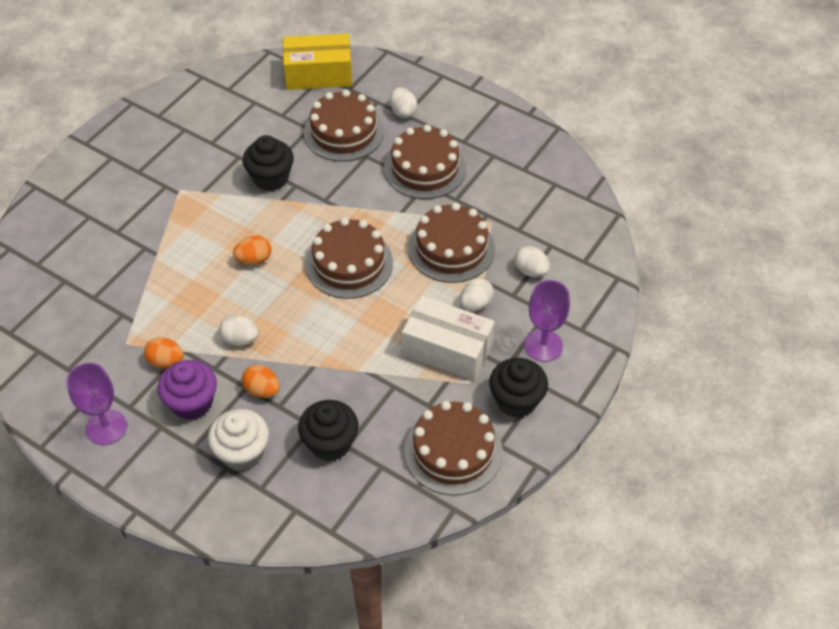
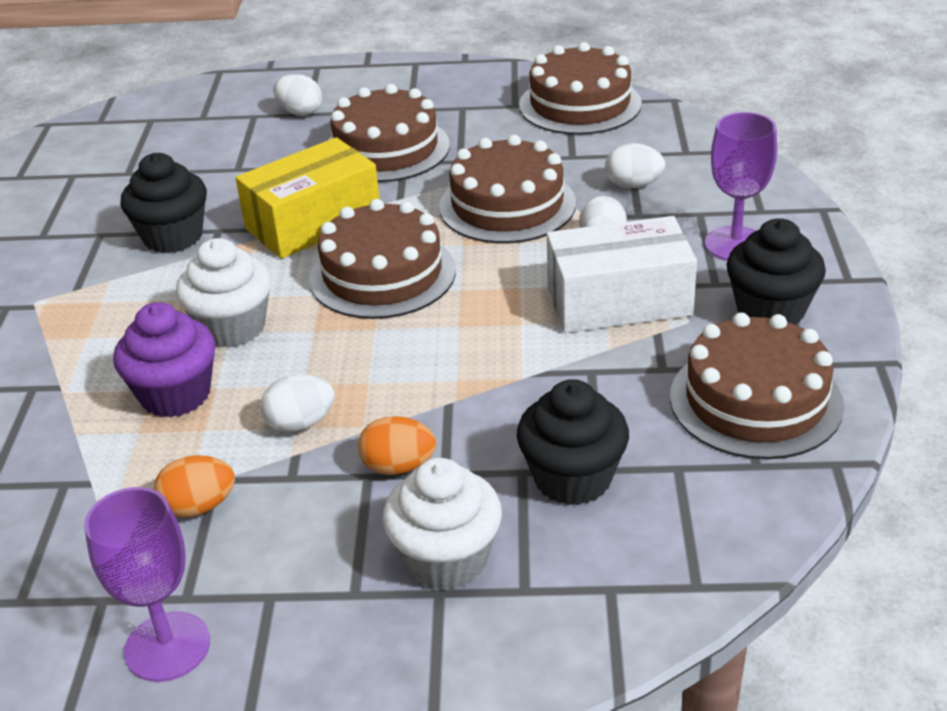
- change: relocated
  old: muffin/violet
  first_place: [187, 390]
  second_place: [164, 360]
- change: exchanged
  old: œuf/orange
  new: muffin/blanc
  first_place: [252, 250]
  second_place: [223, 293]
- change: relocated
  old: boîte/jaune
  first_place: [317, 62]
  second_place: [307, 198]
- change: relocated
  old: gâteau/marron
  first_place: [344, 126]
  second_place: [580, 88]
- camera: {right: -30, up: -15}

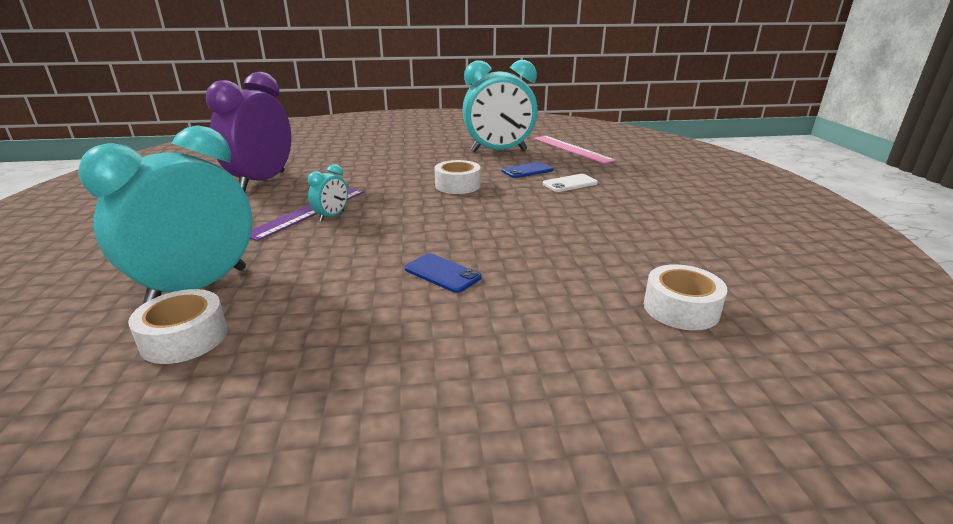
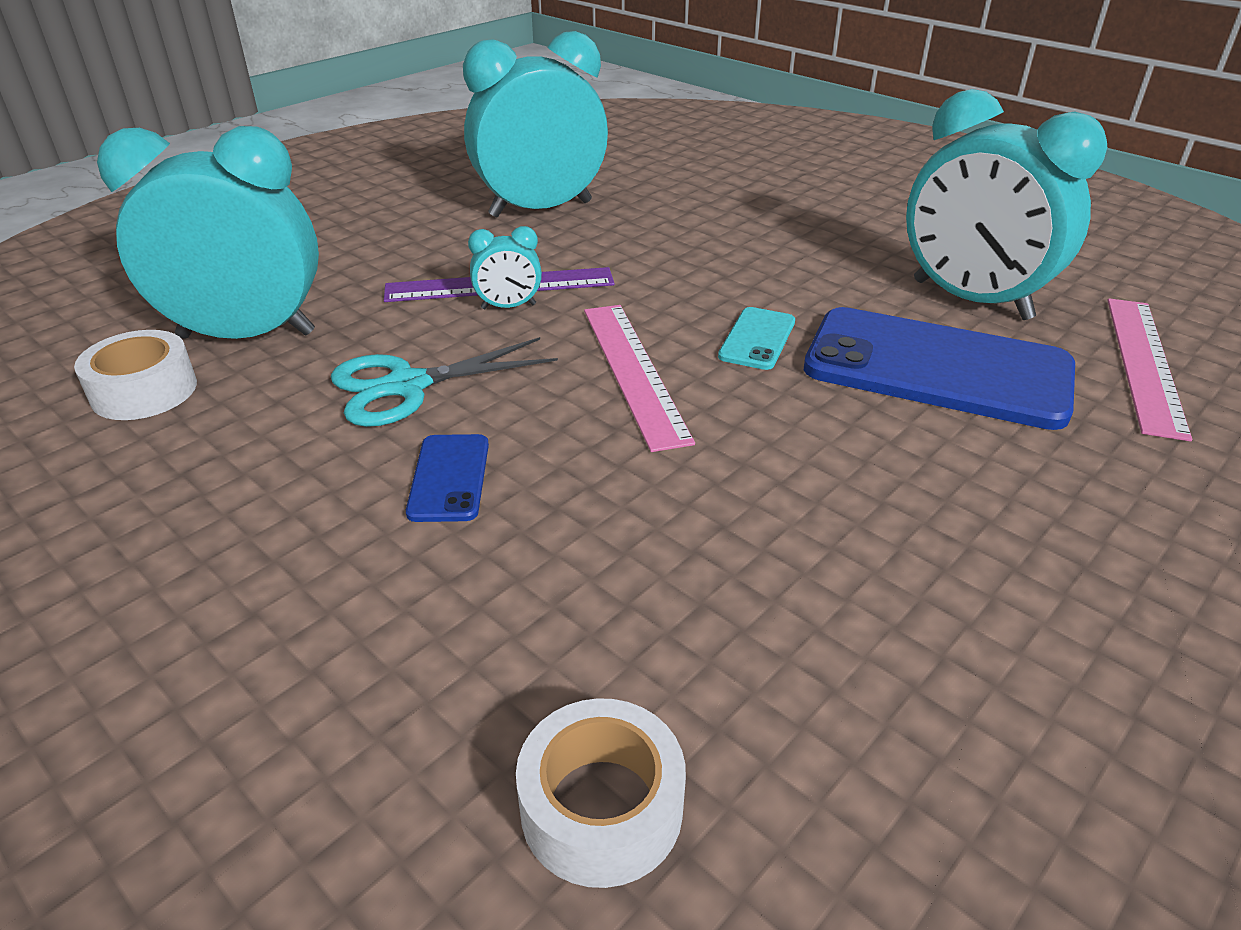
- change: colour
  old: réveil/violet
  new: réveil/turquoise
  first_place: [248, 132]
  second_place: [535, 124]
- change: exchanged
  old: ruban adhésif/blanc
  new: téléphone/turquoise
  first_place: [457, 177]
  second_place: [756, 338]
- change: size
  old: téléphone/bleu
  first_place: [528, 170]
  second_place: [939, 368]
  factor: 2.27
- change: missing
  old: téléphone/blanc
  first_place: [570, 183]
- change: appeared
  new: ciseaux/turquoise
  second_place: [444, 382]
- change: appeared
  new: règle/rose
  second_place: [639, 378]
- camera: {right: 50, up: 10}

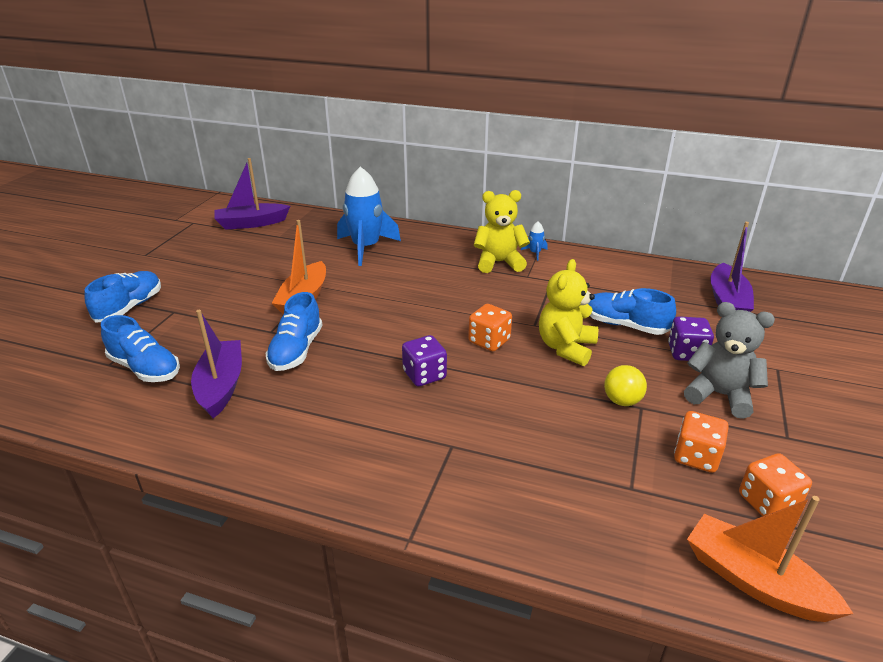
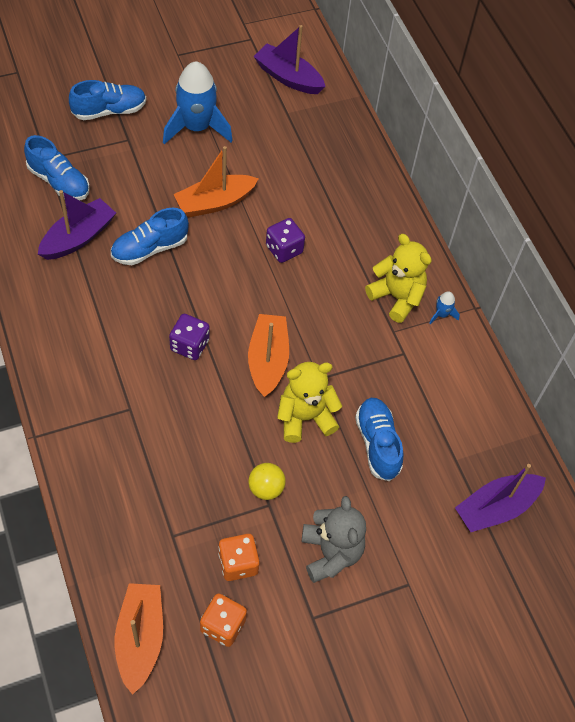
- change: spun
  old: chaussure/bleu
  first_place: [140, 348]
  second_place: [57, 167]
  degrees: -45
- change: relocated
  old: fusée/bleu
  first_place: [369, 216]
  second_place: [198, 103]
- change: exchanged
  old: dé/orange
  new: bateau/orange
  first_place: [490, 327]
  second_place: [268, 355]
- change: relocated
  old: dé/violet
  first_place: [691, 338]
  second_place: [285, 240]
- camera: {right: 45, up: 25}

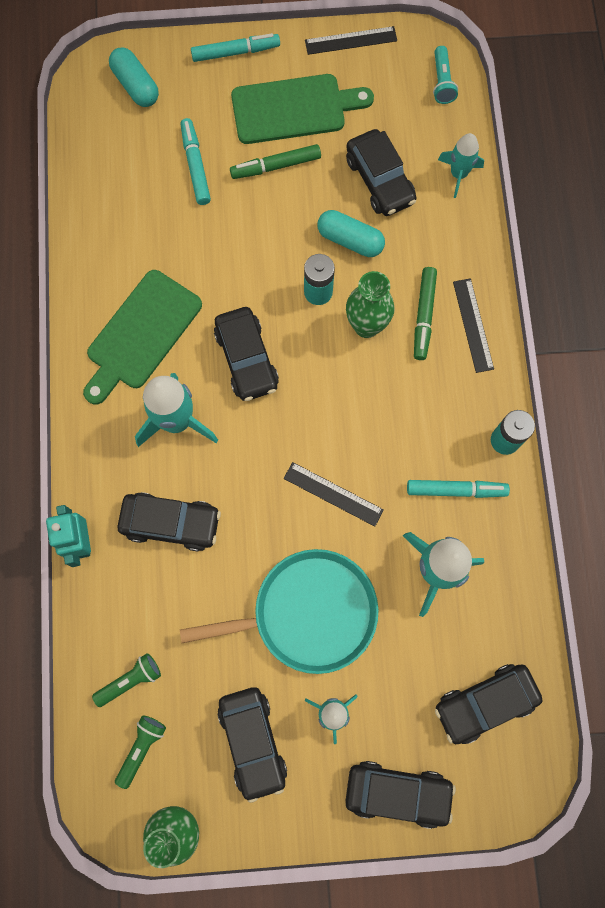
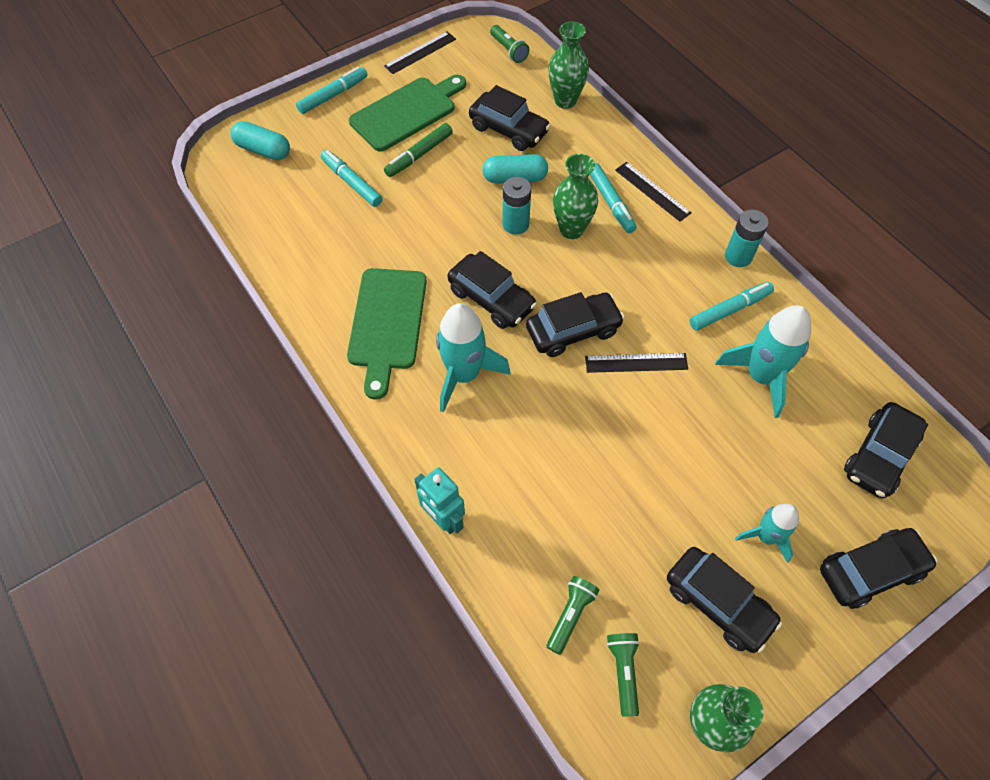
- change: relocated
  old: voiture/noir
  first_place: [169, 521]
  second_place: [575, 324]
- change: missing
  old: poêle/turquoise
  first_place: [279, 611]
- change: colour
  old: feutre/vert
  new: feutre/turquoise
  first_place: [425, 313]
  second_place: [613, 198]
- change: colour
  old: lampe de poche/turquoise
  new: lampe de poche/vert
  first_place: [445, 75]
  second_place: [509, 44]
- change: exchanged
  old: fusée/turquoise
  new: vase/vert
  first_place: [461, 165]
  second_place: [568, 65]
- camera: {right: -30, up: -15}

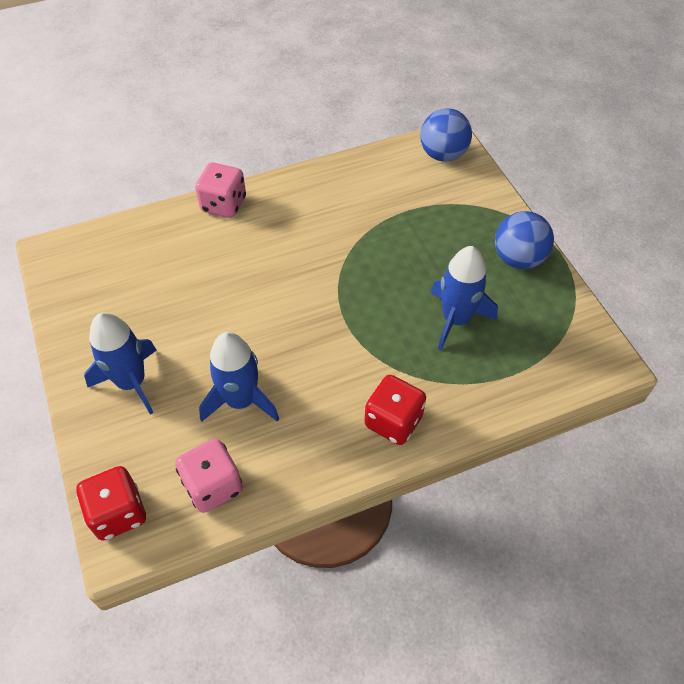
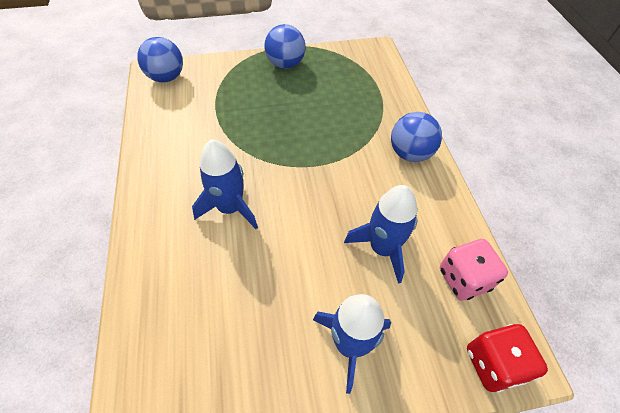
- change: missing
  old: dé/rose
  first_place: [220, 190]
- change: exchanged
  old: dé/rouge
  new: balle/bleu
  first_place: [395, 410]
  second_place: [416, 137]
- change: relocated
  old: fusée/bleu
  first_place: [464, 298]
  second_place: [225, 184]
- camera: {right: -80, up: 0}

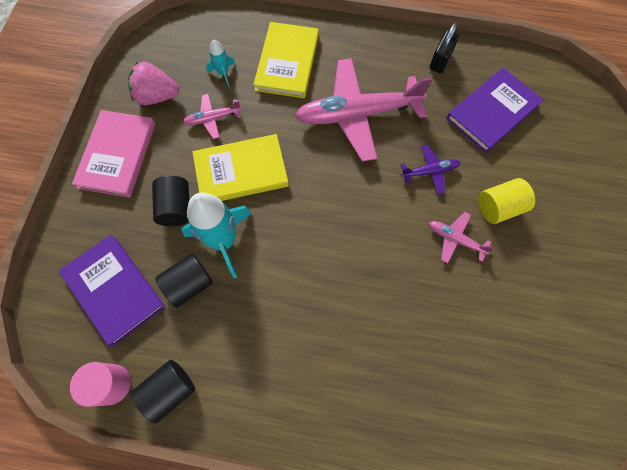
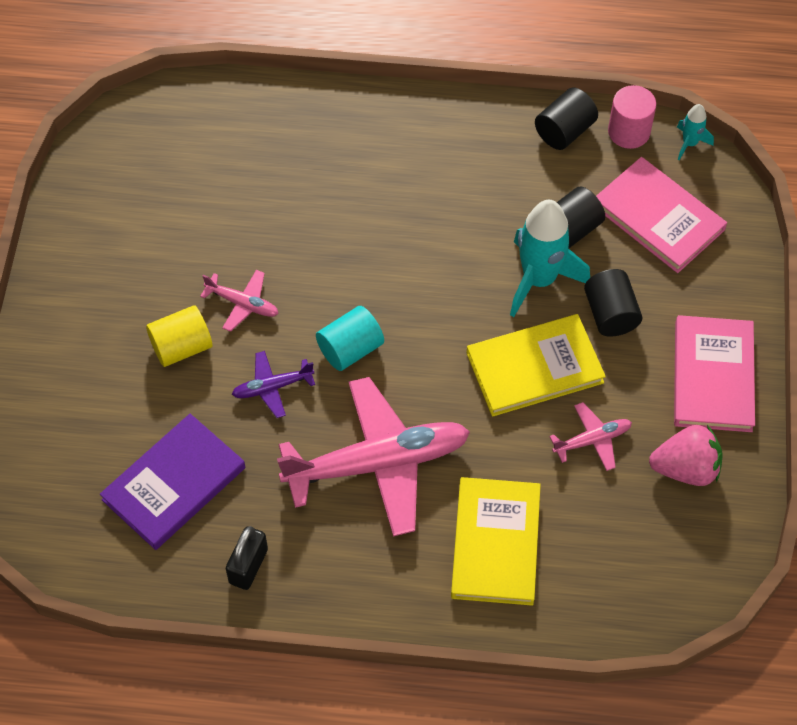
- change: colour
  old: livre/violet
  new: livre/rose
  first_place: [112, 290]
  second_place: [661, 215]
- change: relocated
  old: fusée/turquoise
  first_place: [220, 63]
  second_place: [695, 132]
- change: appeared
  new: cylindre/turquoise
  second_place: [350, 338]
- camera: {right: 175, up: -10}

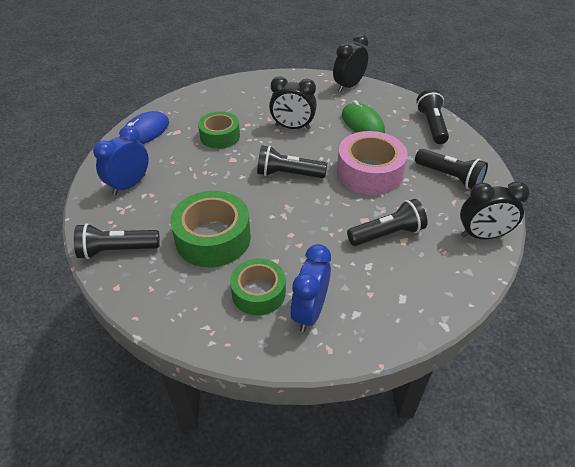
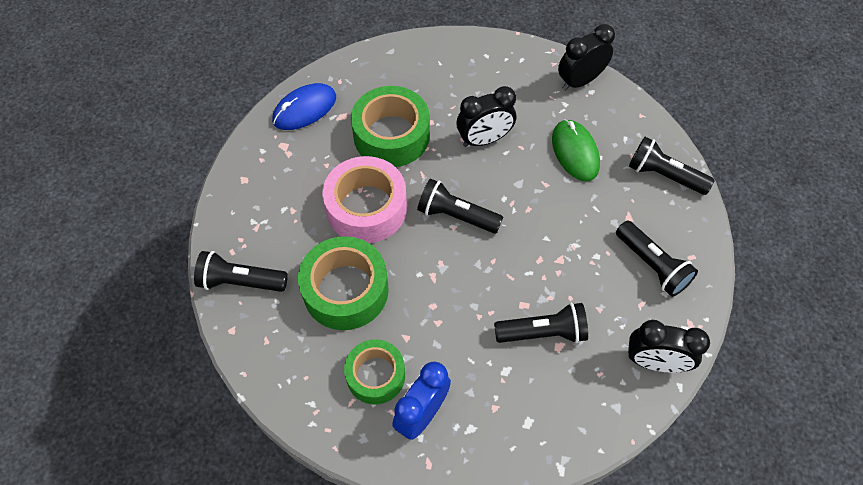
- change: missing
  old: réveil/bleu
  first_place: [121, 160]
- change: size
  old: ruban adhésif/vert
  first_place: [219, 130]
  second_place: [390, 126]
  factor: 1.53
- change: spun
  old: réveil/noir
  first_place: [293, 103]
  second_place: [486, 116]
  degrees: -45
- change: relocated
  old: ruban adhésif/rose
  first_place: [372, 163]
  second_place: [364, 199]
- change: spun
  old: lampe de poche/noir
  first_place: [432, 116]
  second_place: [672, 166]
  degrees: -75
- camera: {right: 15, up: 15}

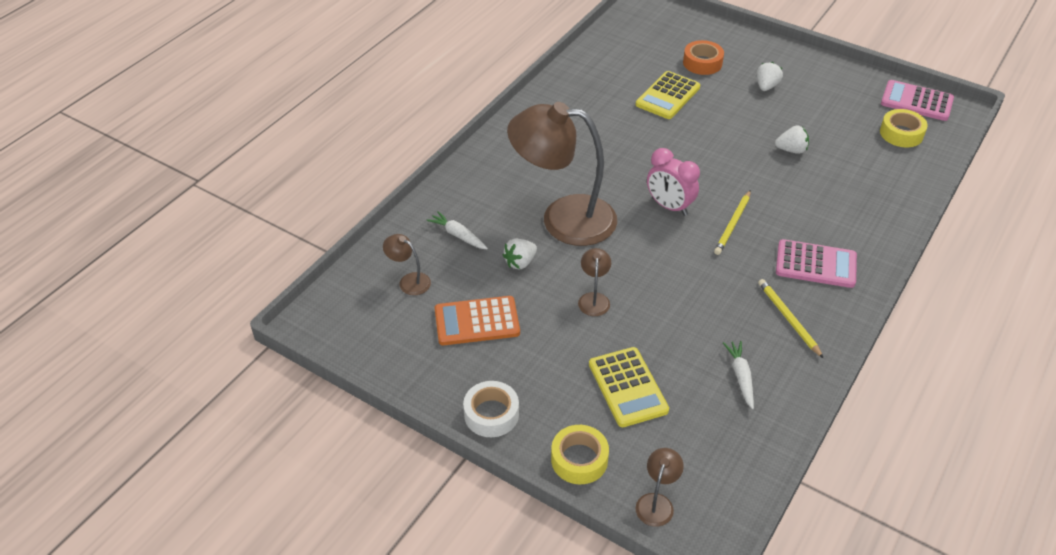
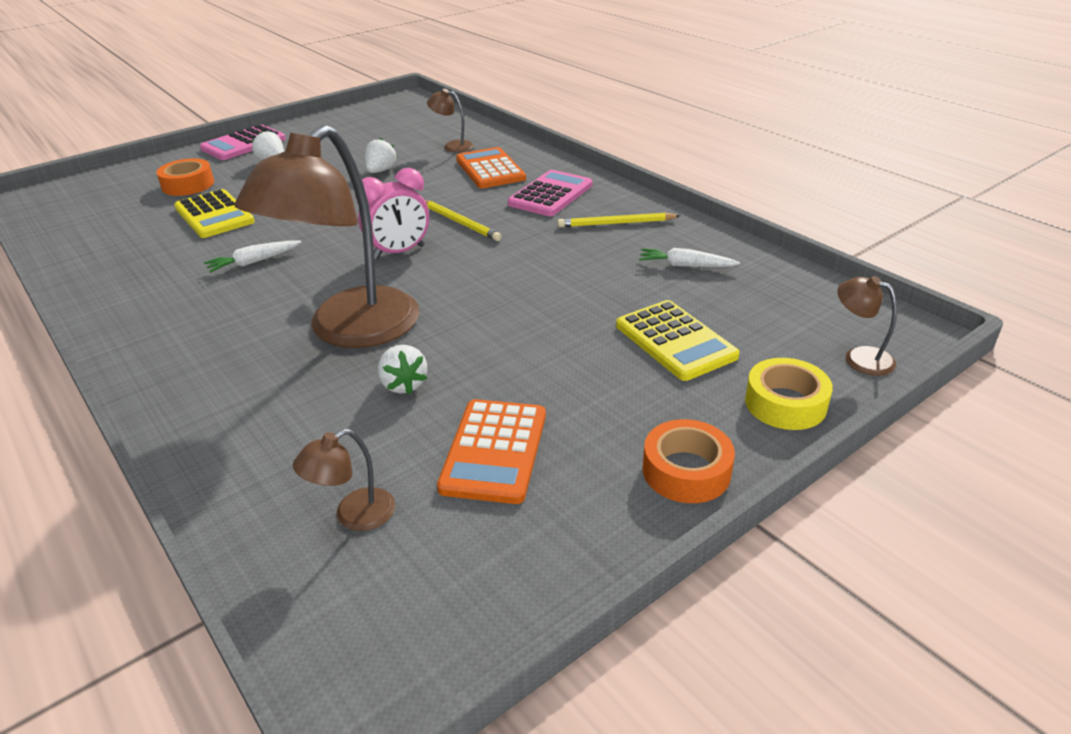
- change: relocated
  old: carotte/blanc
  first_place: [457, 230]
  second_place: [252, 256]
- change: colour
  old: ruban adhésif/blanc
  new: ruban adhésif/orange
  first_place: [491, 409]
  second_place: [689, 461]
- change: relocated
  old: lampe/marron
  first_place: [594, 282]
  second_place: [450, 121]
- change: spun
  old: calculatrice/jaune
  first_place: [629, 387]
  second_place: [677, 340]
  degrees: 60
- change: missing
  old: ruban adhésif/jaune
  first_place: [904, 128]
- change: relocated
  old: calculatrice/rose
  first_place: [917, 100]
  second_place: [243, 142]
- change: appeared
  new: calculatrice/orange
  second_place: [491, 167]
- camera: {right: -70, up: -10}

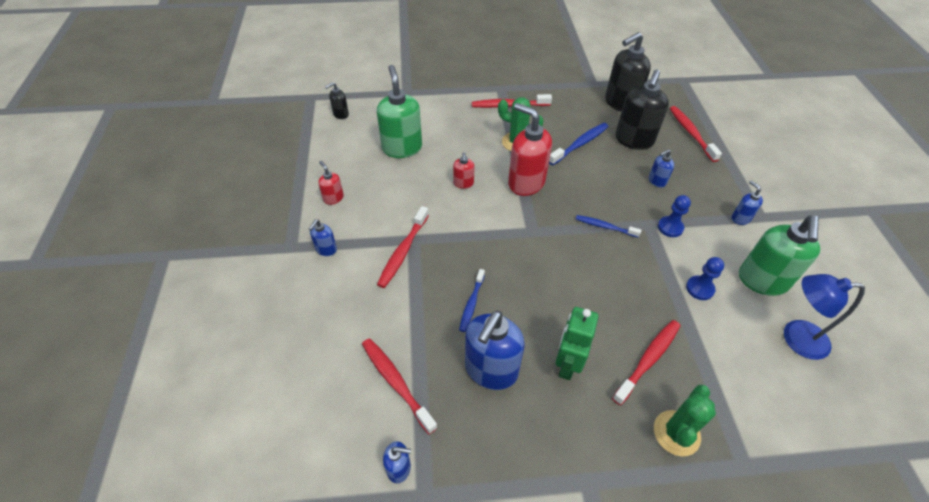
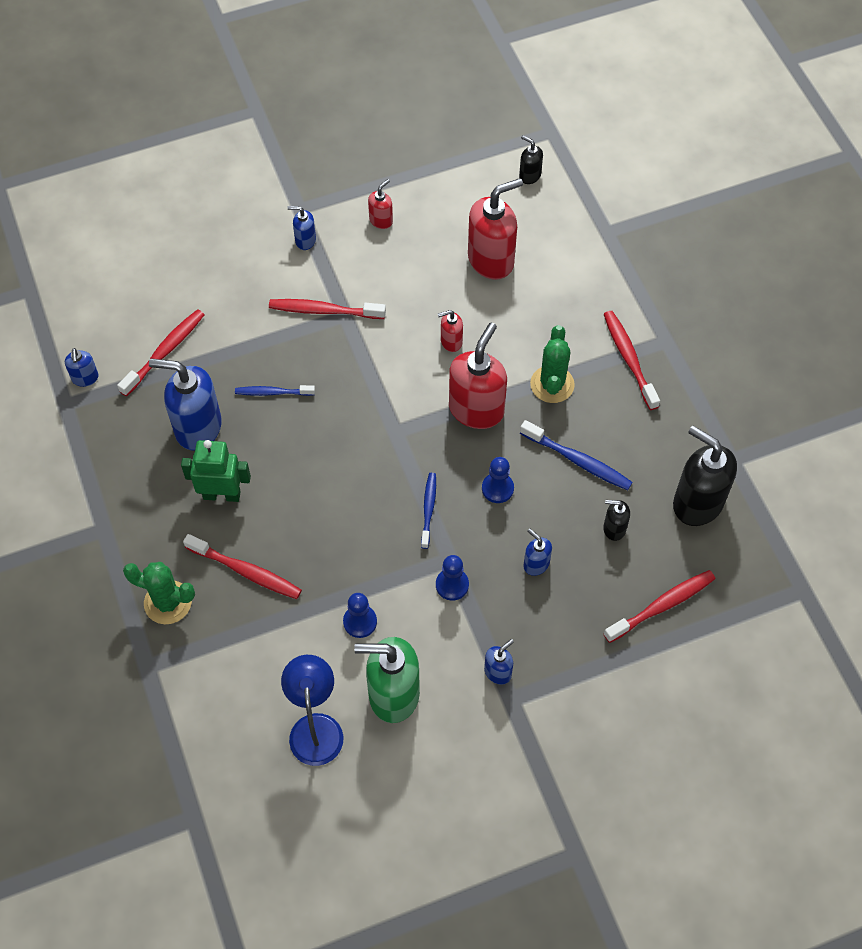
- change: colour
  old: distributeur de savon/vert
  new: distributeur de savon/rouge
  first_place: [399, 111]
  second_place: [495, 229]
- change: size
  old: distributeur de savon/noir
  first_place: [642, 110]
  second_place: [616, 520]
  factor: 0.48
- change: appeared
  new: pion/bleu
  second_place: [498, 480]
- camera: {right: 75, up: 10}

